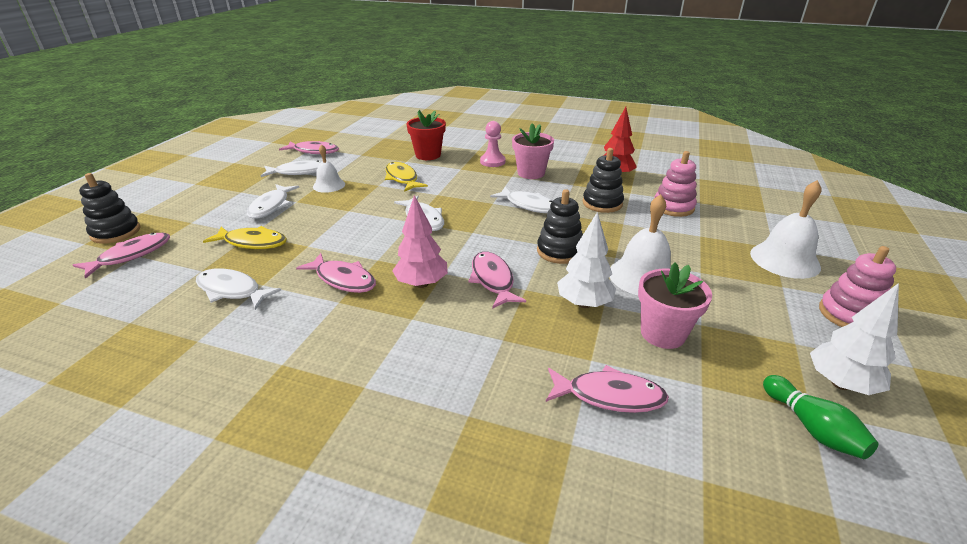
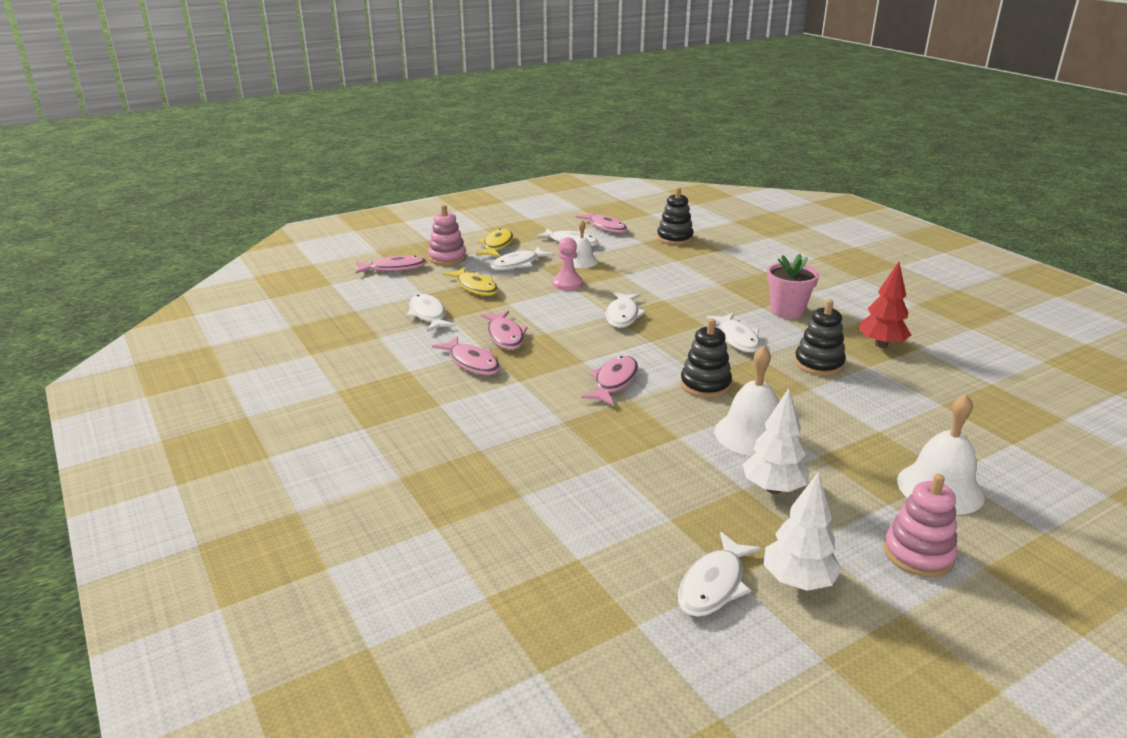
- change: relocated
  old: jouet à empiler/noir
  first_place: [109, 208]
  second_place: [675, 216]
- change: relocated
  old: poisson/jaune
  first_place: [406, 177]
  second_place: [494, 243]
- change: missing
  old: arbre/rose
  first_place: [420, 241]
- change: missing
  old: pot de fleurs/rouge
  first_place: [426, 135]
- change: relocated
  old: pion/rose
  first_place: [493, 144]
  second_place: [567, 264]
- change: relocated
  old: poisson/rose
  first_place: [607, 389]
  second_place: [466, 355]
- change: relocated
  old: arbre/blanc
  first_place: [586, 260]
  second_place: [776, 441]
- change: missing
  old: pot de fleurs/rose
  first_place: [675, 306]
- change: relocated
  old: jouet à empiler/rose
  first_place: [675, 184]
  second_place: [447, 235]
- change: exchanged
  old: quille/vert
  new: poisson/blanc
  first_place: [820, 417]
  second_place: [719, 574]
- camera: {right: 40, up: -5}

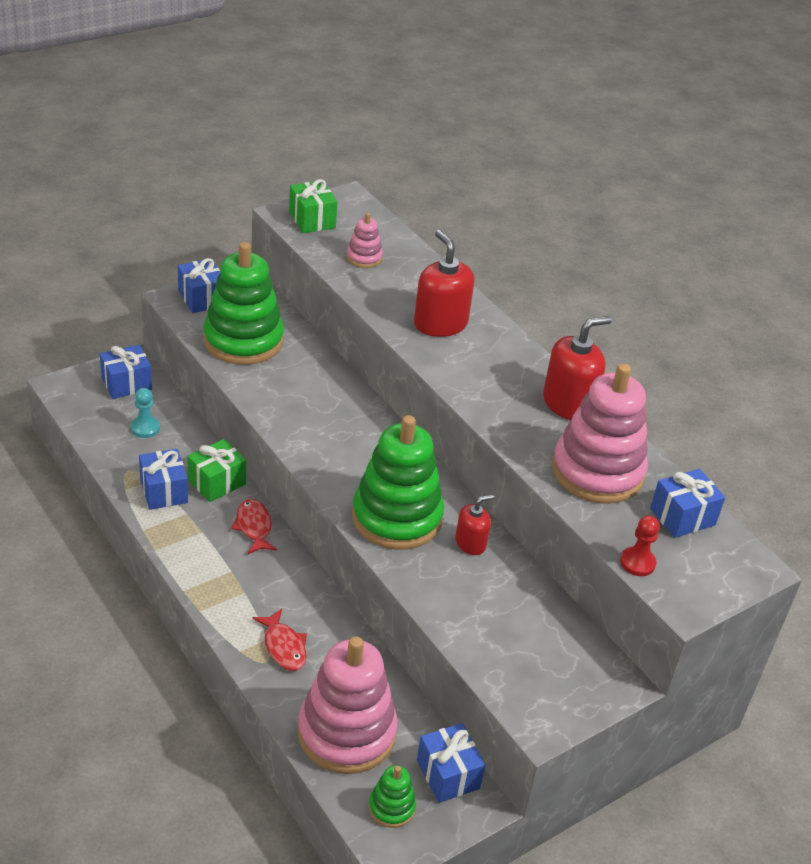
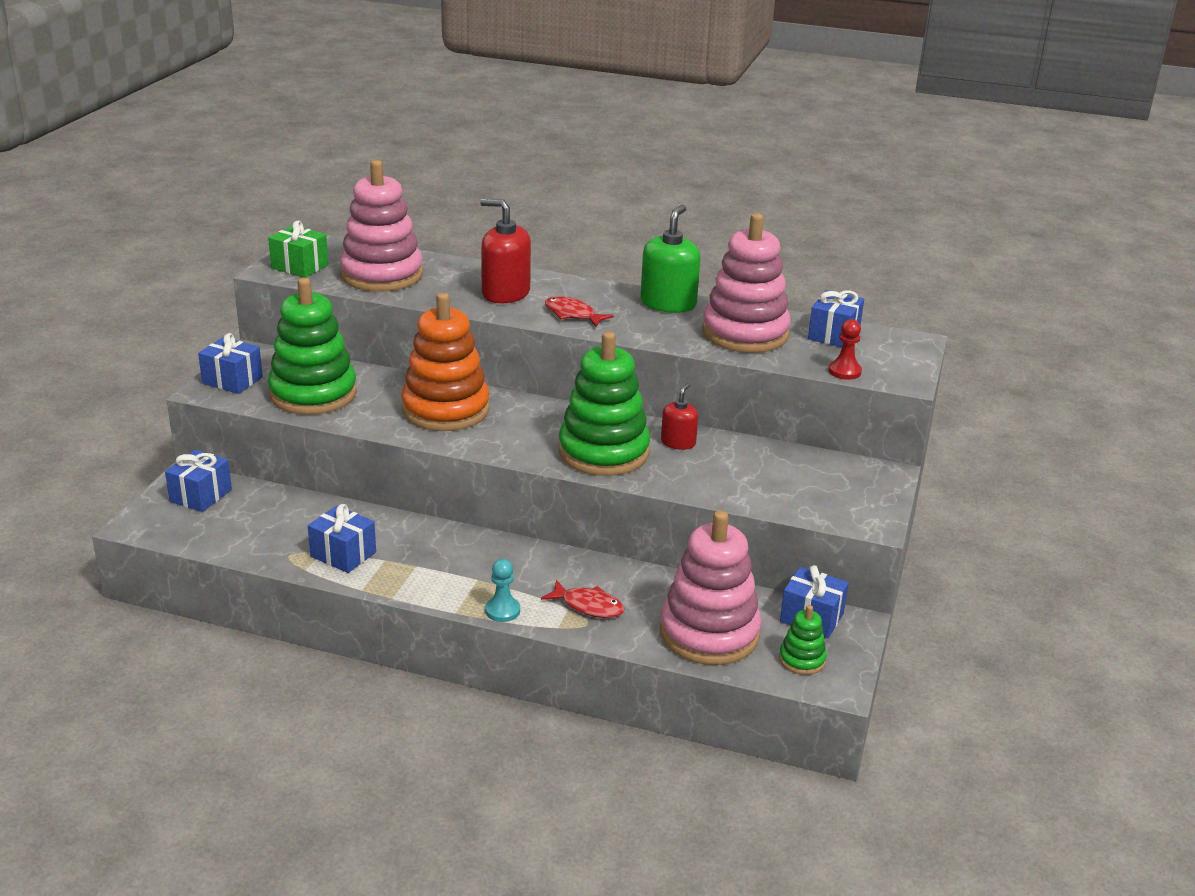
- change: relocated
  old: pion/turquoise
  first_place: [145, 413]
  second_place: [502, 590]
- change: missing
  old: cadeau/vert
  first_place: [216, 470]
- change: relocated
  old: poisson/rouge
  first_place: [254, 527]
  second_place: [579, 311]
- change: size
  old: jouet à empiler/rose
  first_place: [364, 240]
  second_place: [381, 226]
  factor: 2.19
- change: colour
  old: distributeur de savon/rouge
  new: distributeur de savon/vert
  first_place: [577, 368]
  second_place: [671, 259]
- change: appeared
  new: jouet à empiler/orange
  second_place: [445, 362]
- camera: {right: -35, up: -10}

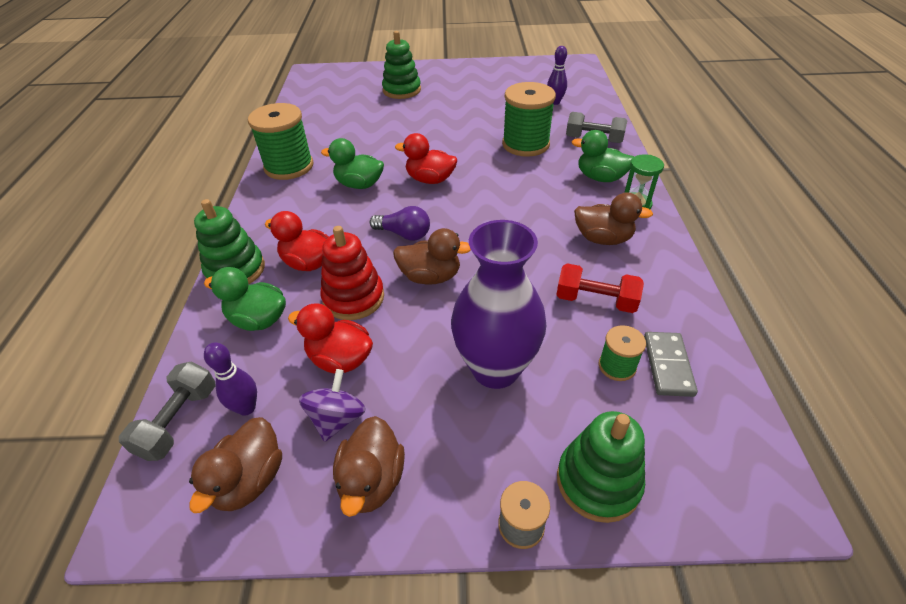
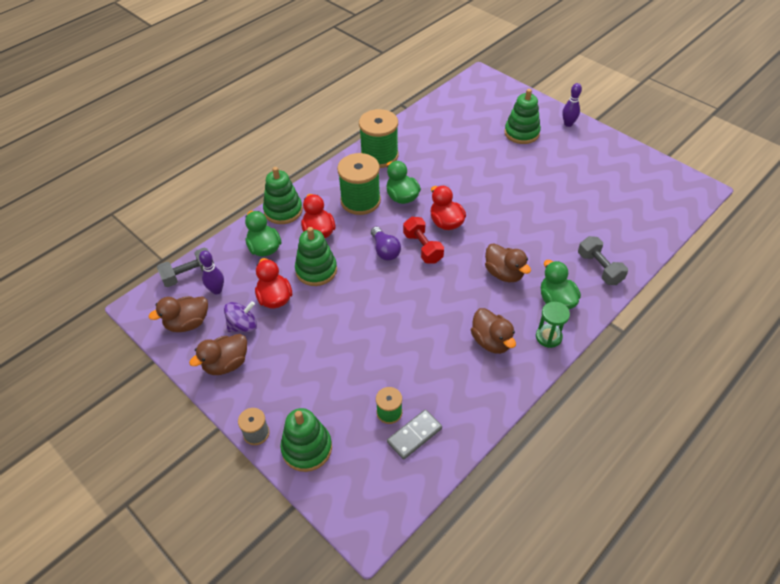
- change: colour
  old: jouet à empiler/rouge
  new: jouet à empiler/vert
  first_place: [352, 273]
  second_place: [316, 256]
- change: relocated
  old: canard/marron
  first_place: [432, 256]
  second_place: [508, 262]
- change: missing
  old: vase/violet
  first_place: [498, 304]
- change: relocated
  old: bobine/vert
  first_place: [529, 119]
  second_place: [359, 184]
- change: relocated
  old: quille/violet
  first_place: [557, 75]
  second_place: [572, 105]
- change: relocated
  old: haltère/rouge
  first_place: [600, 288]
  second_place: [423, 240]
- camera: {right: 45, up: 5}

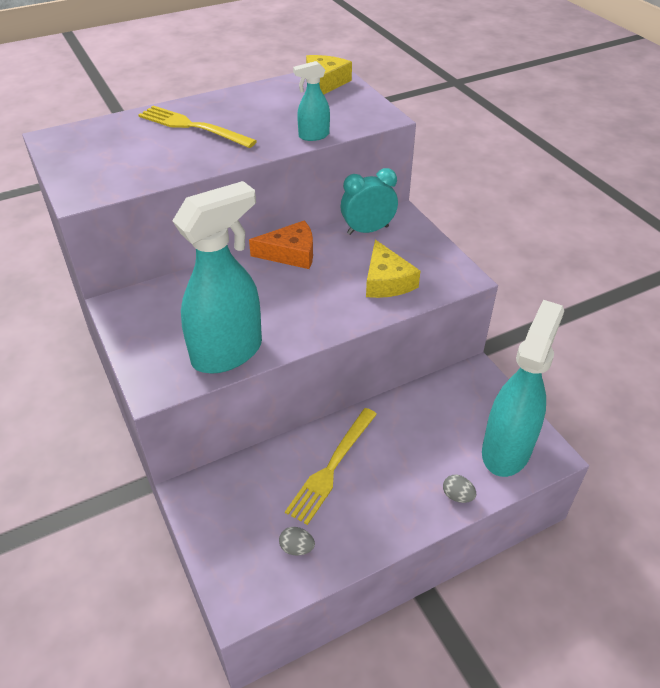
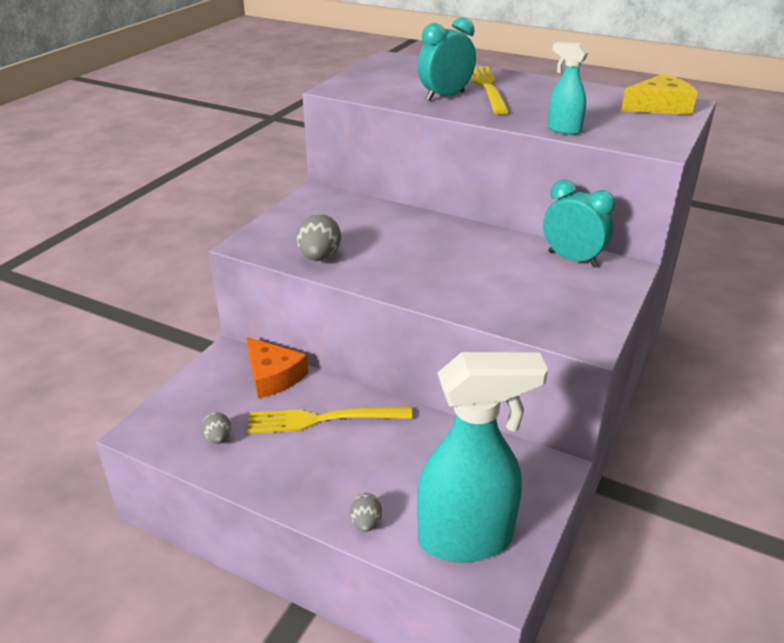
- change: exchanged
  old: vaporisateur/turquoise
  new: œuf/gris
  first_place: [217, 277]
  second_place: [318, 237]
- change: relocated
  old: fromage/orange
  first_place: [281, 244]
  second_place: [277, 367]
- change: missing
  old: fromage/jaune
  first_place: [393, 269]
- change: appeared
  new: réveil/turquoise
  second_place: [447, 59]
- camera: {right: 55, up: -10}

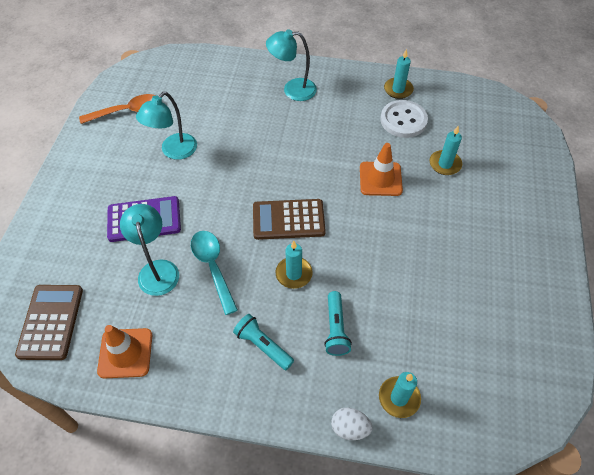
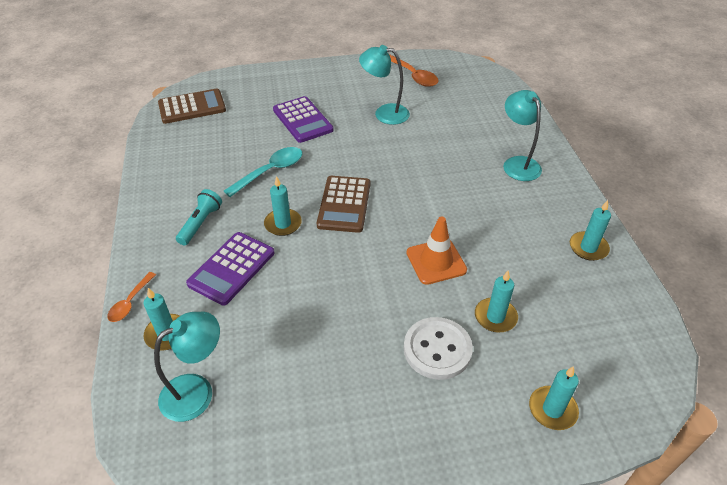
- change: missing
  old: cône de chantier/orange
  first_place: [124, 352]
- change: relocated
  old: lampe/turquoise
  first_place: [149, 250]
  second_place: [187, 367]
- change: spun
  old: calculatrice/marron
  first_place: [289, 219]
  second_place: [343, 204]
  degrees: -150
- change: exchanged
  old: lampe de poche/turquoise
  new: calculatrice/violet
  first_place: [338, 323]
  second_place: [230, 269]
- change: exchanged
  old: œuf/blanc
  new: cuillère/orange
  first_place: [351, 424]
  second_place: [131, 297]
- change: relocated
  old: bouton/blanc
  first_place: [404, 119]
  second_place: [438, 348]
- change: appeared
  new: bougie/turquoise
  second_place: [554, 398]
- camera: {right: 70, up: -10}

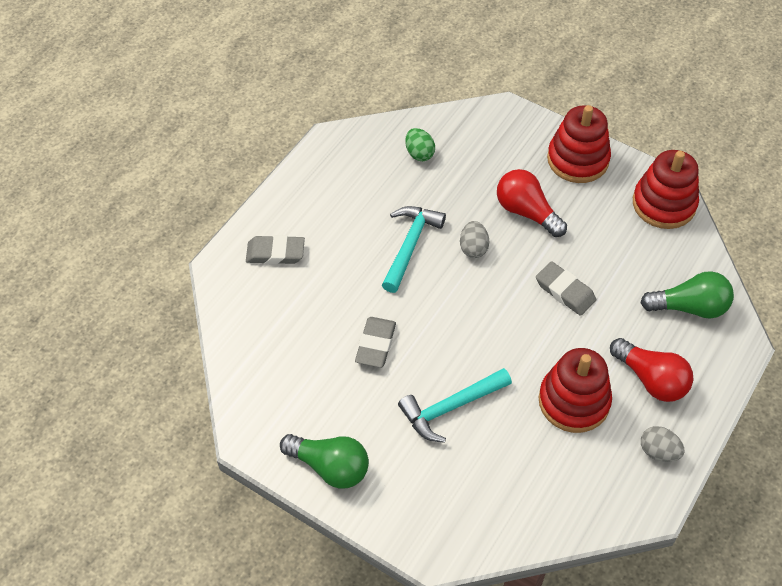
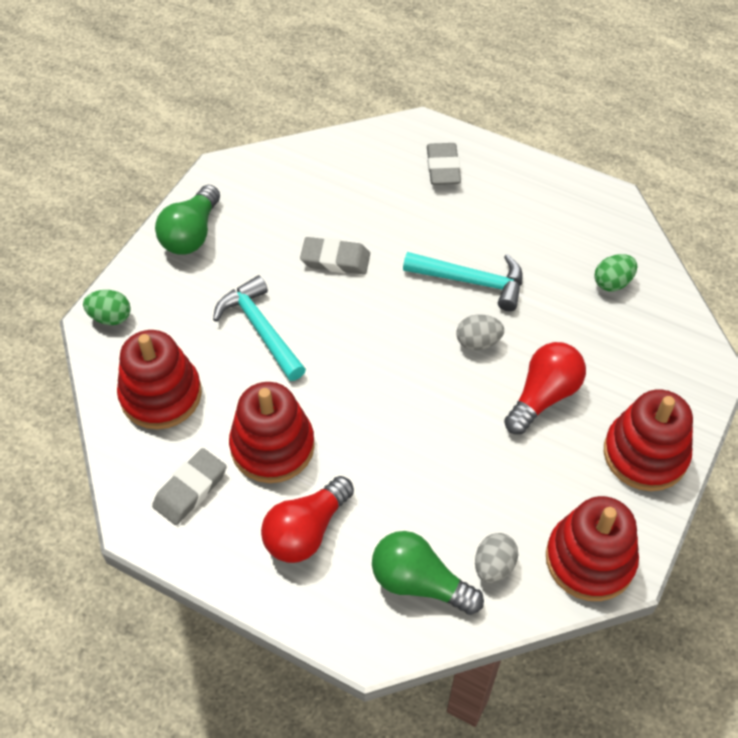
- change: relocated
  old: gomme/gris
  first_place: [566, 288]
  second_place: [189, 486]
- change: spun
  old: ampoule/vert
  first_place: [687, 295]
  second_place: [428, 573]
  degrees: 120
- change: relocated
  old: œuf/gris
  first_place: [663, 444]
  second_place: [496, 558]
- change: appeared
  new: œuf/vert
  second_place: [107, 307]
- change: appeared
  new: jouet à empiler/rouge
  second_place: [159, 380]
- camera: {right: 85, up: 0}

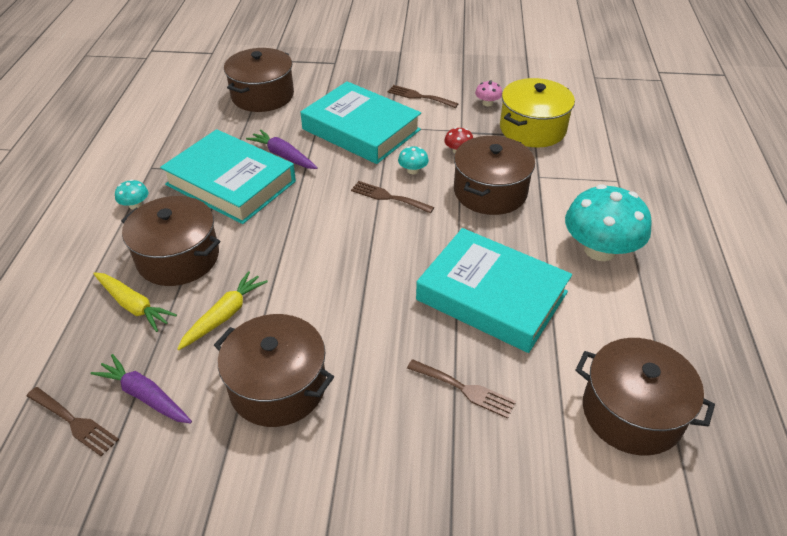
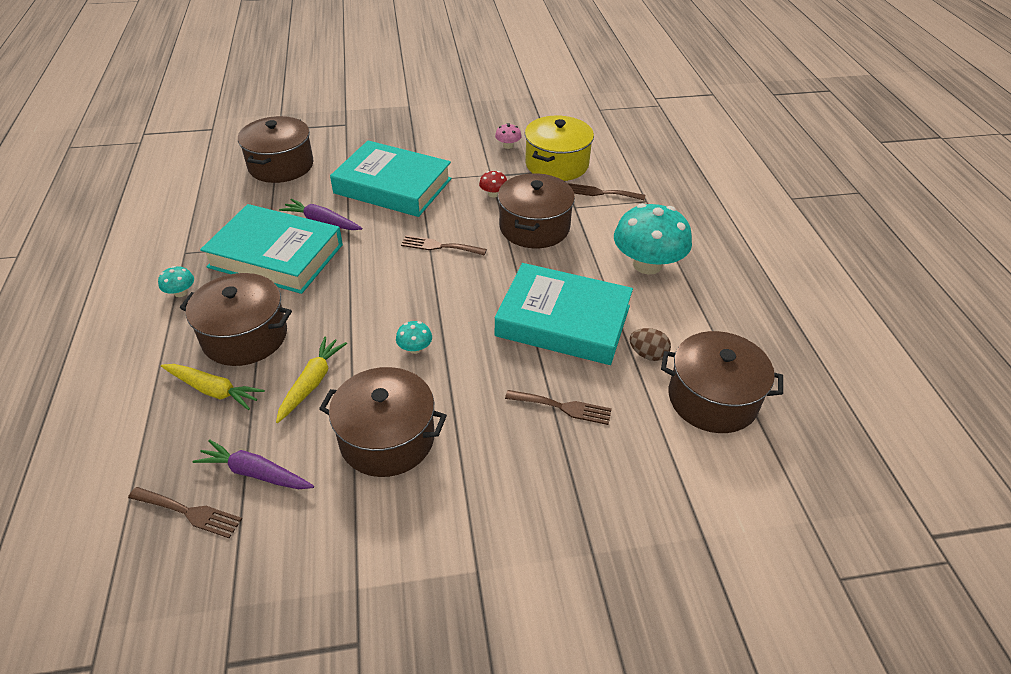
- change: relocated
  old: fourchette/marron
  first_place: [423, 96]
  second_place: [606, 191]
- change: relocated
  old: champignon/turquoise
  first_place: [413, 160]
  second_place: [414, 337]
- change: appeared
  new: œuf/marron
  second_place: [650, 344]
- camera: {right: -15, up: 0}

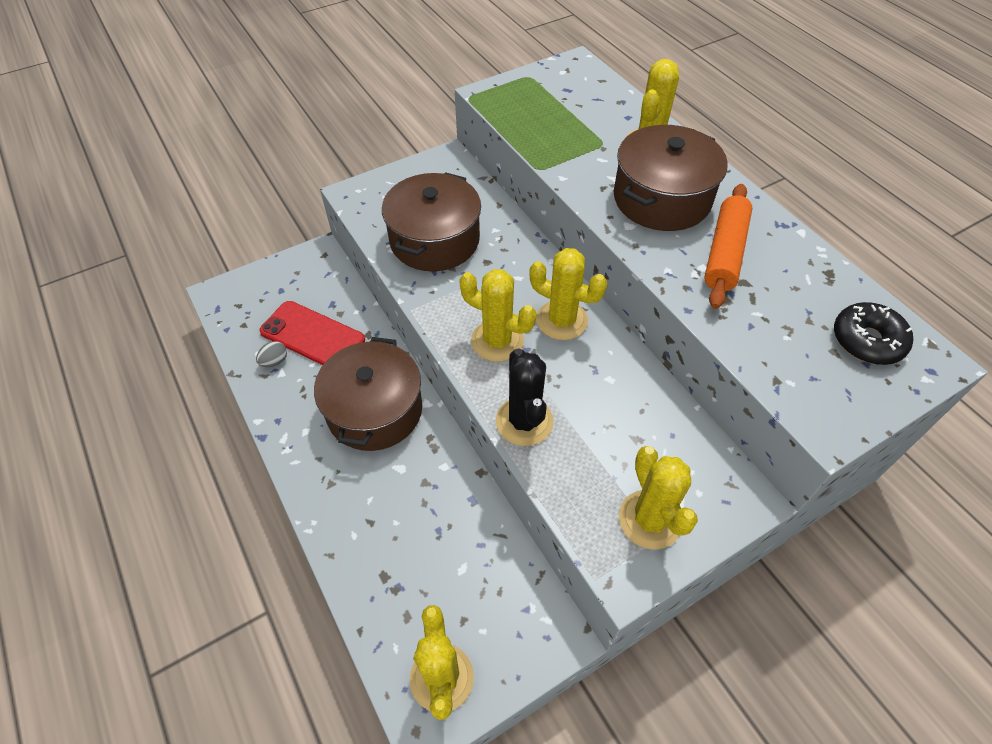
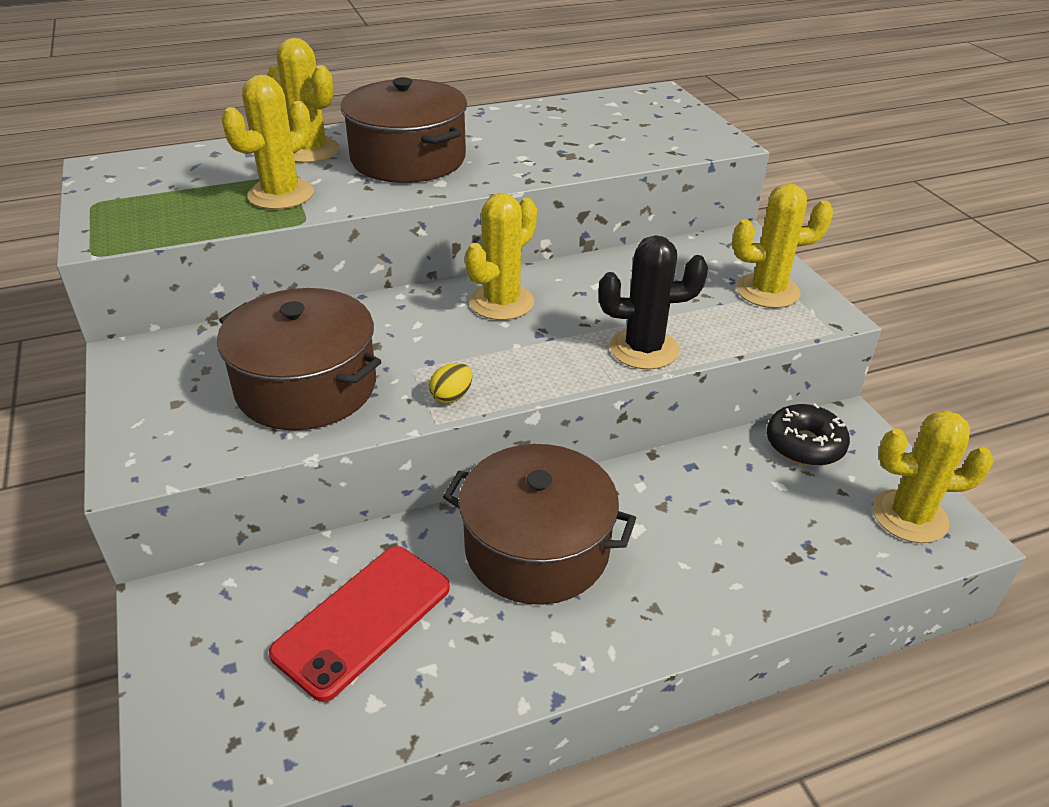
- change: missing
  old: œuf/gris
  first_place: [271, 354]
- change: relocated
  old: cactus/jaune
  first_place: [497, 315]
  second_place: [268, 142]
- change: missing
  old: rouleau à pâtisserie/orange
  first_place: [728, 246]
- change: relocated
  old: beignet/noir
  first_place: [873, 333]
  second_place: [808, 434]
- change: appeared
  new: œuf/jaune
  second_place: [450, 383]
- camera: {right: -80, up: -15}

